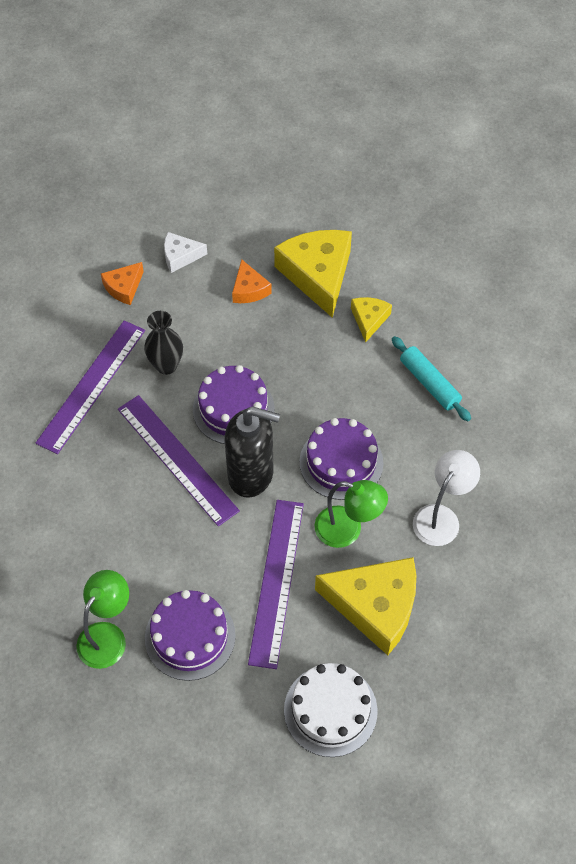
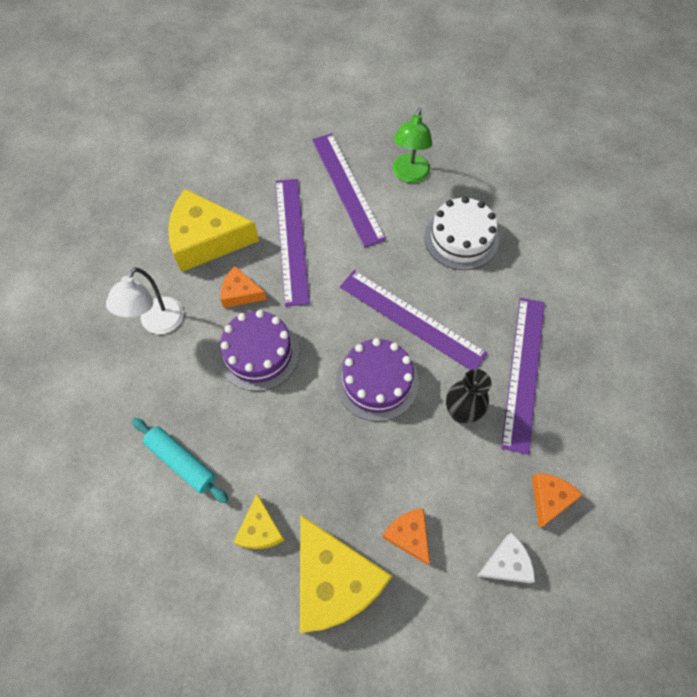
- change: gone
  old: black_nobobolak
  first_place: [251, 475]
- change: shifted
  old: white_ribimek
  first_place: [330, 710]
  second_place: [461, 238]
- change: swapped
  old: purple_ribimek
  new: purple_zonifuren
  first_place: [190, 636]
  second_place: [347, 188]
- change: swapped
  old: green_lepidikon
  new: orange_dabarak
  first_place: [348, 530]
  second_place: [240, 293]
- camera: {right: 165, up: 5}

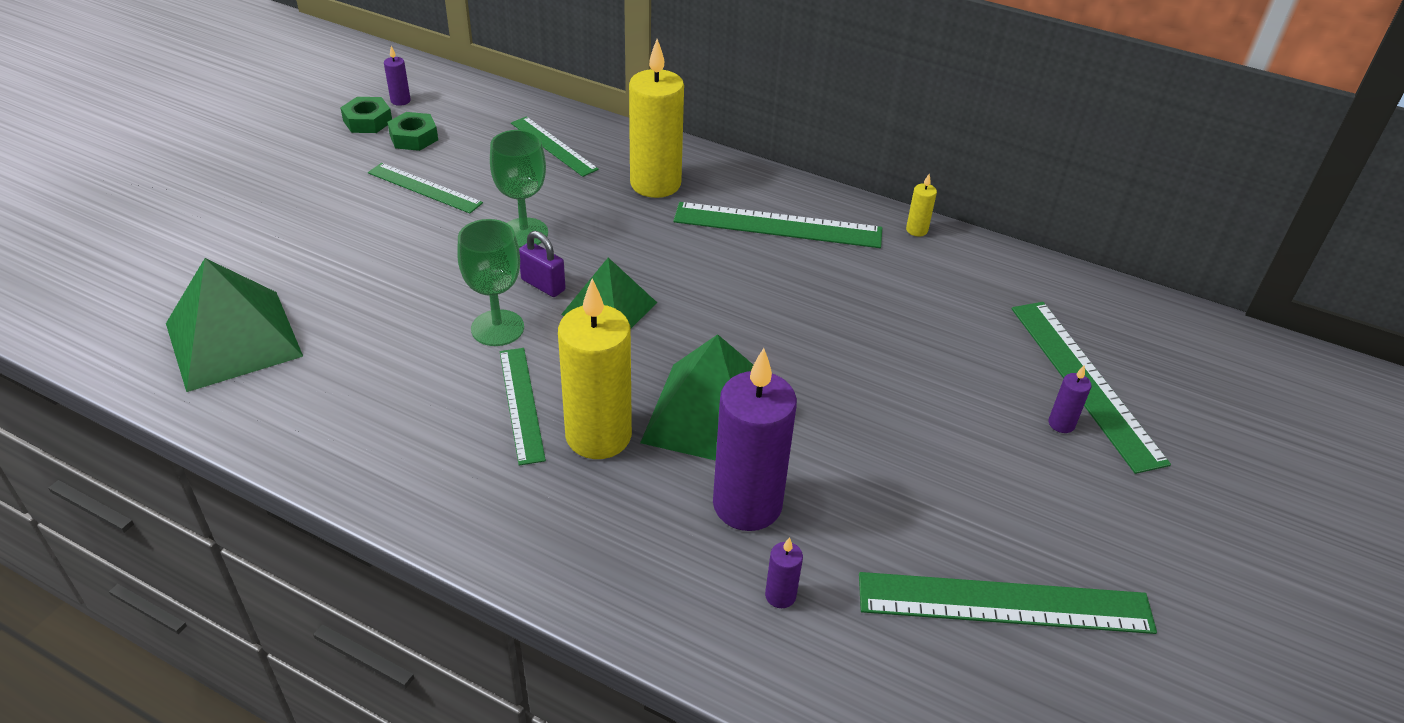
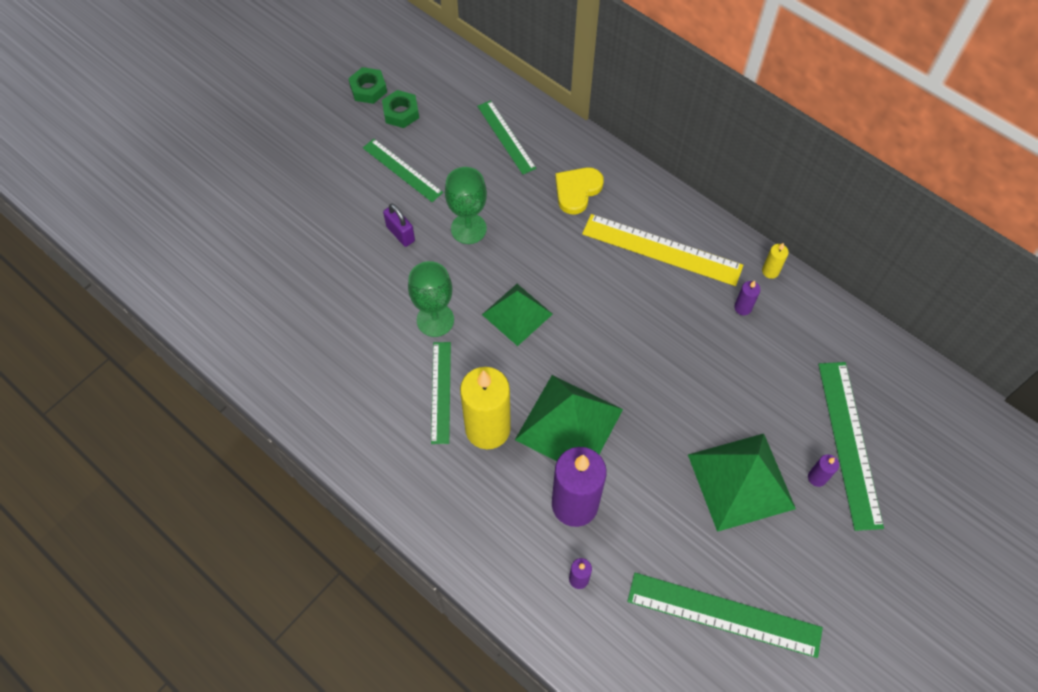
- change: shifted
  old: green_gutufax
  first_place: [234, 339]
  second_place: [741, 481]
- change: shifted
  old: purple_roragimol
  first_place: [400, 101]
  second_place: [743, 308]
- change: shifted
  old: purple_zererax
  first_place: [543, 285]
  second_place: [400, 234]
- change: swapped
  old: yellow_roragimol
  new: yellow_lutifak
  first_place: [655, 184]
  second_place: [577, 191]
- change: repainted
  old: green_zonifuren
  new: yellow_zonifuren
  first_place: [777, 225]
  second_place: [661, 250]
- camera: {right: 15, up: 20}

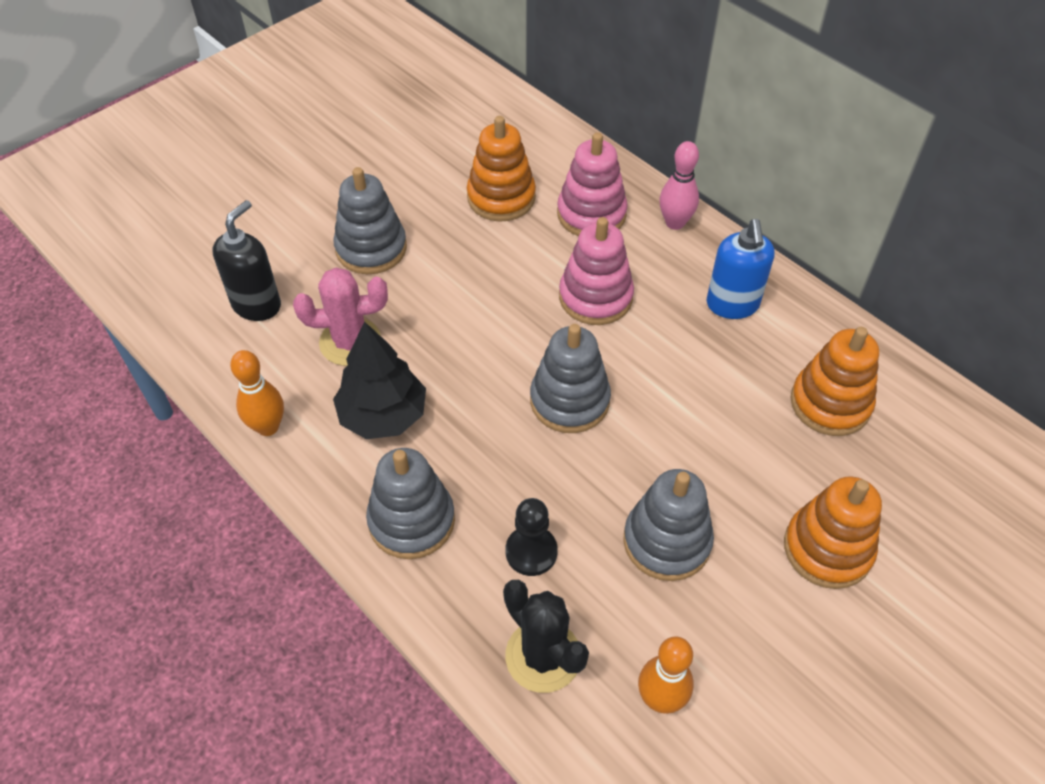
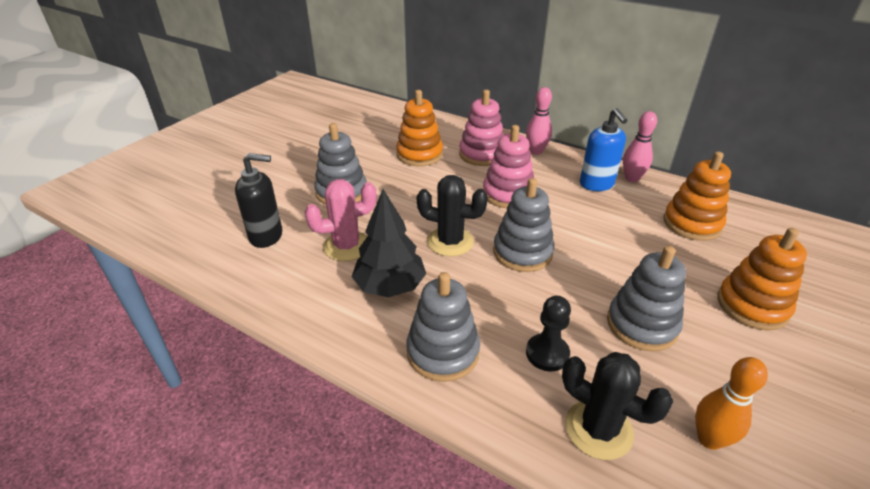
- change: gone
  old: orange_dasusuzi
  first_place: [268, 427]
- change: new
  new: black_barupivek
  second_place: [450, 242]
- change: new
  new: pink_dasusuzi
  second_place: [632, 178]
- change: rotated
  old: black_nobobolak
  first_place: [257, 305]
  second_place: [266, 236]
  degrees: 75
- camera: {right: -15, up: -15}

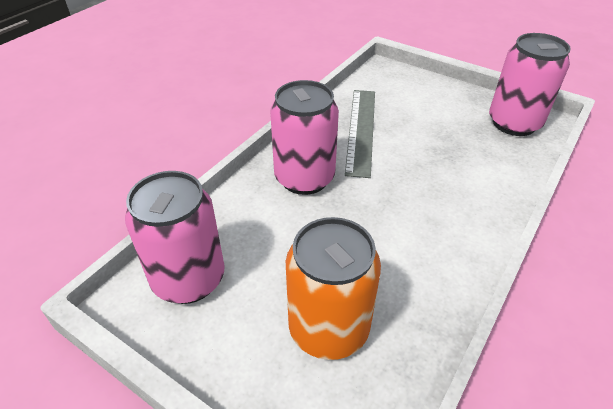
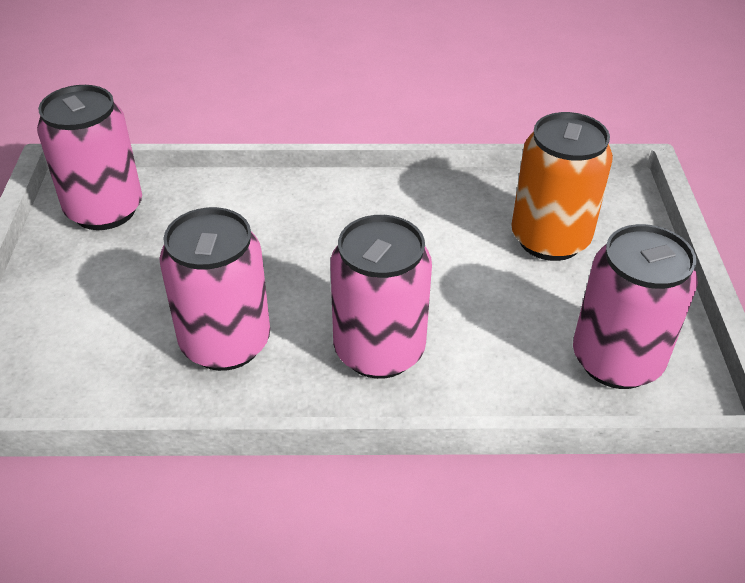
- change: swapped
  old: grey_zonifuren
  new: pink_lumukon
  first_place: [361, 130]
  second_place: [225, 343]
- camera: {right: -125, up: 0}

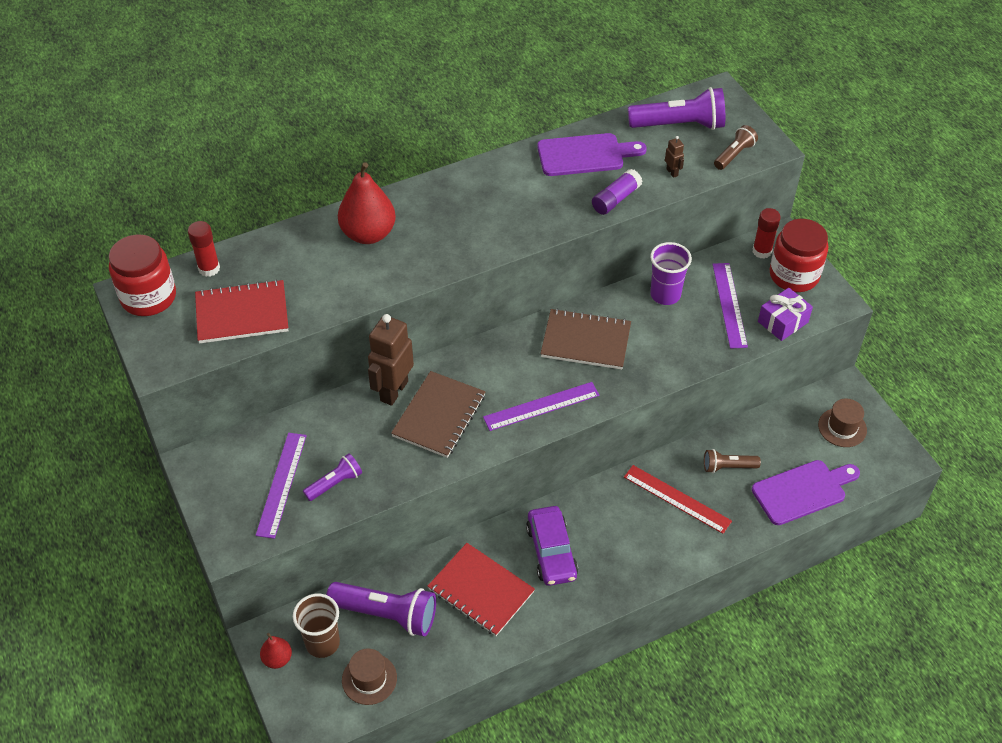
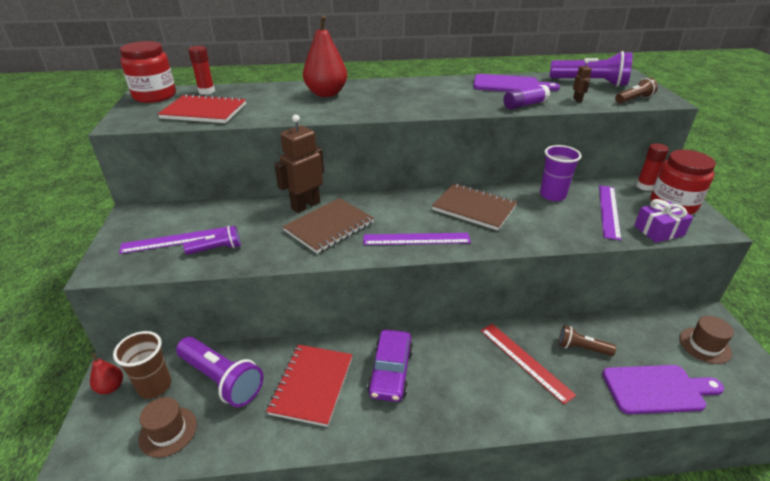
- change: rotated
  old: purple_zonifuren
  first_place: [281, 484]
  second_place: [177, 240]
  degrees: 45
- change: rotated
  old: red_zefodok
  first_place: [481, 590]
  second_place: [312, 385]
  degrees: 45
- camera: {right: 20, up: -15}

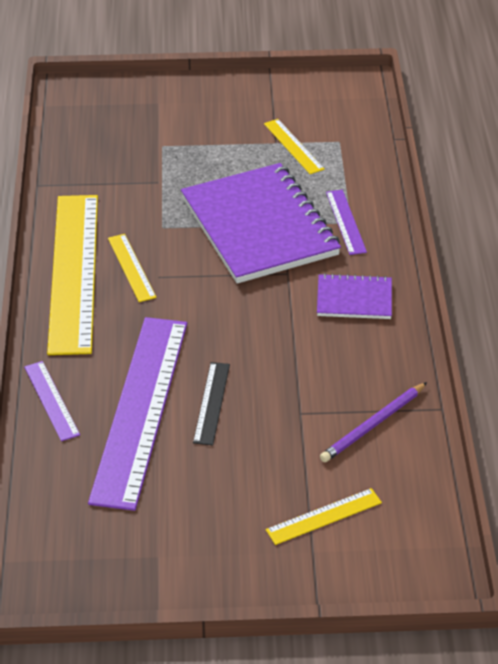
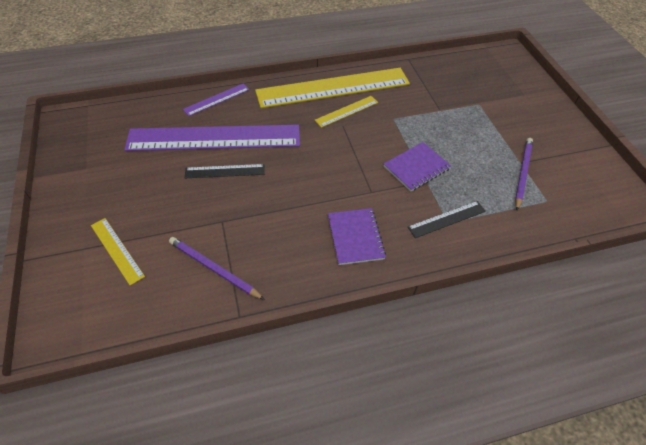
- change: swapped
  old: yellow_zonifuren
  new: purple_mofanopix
  first_place: [293, 146]
  second_place: [522, 173]
- change: repainted
  old: purple_zonifuren
  new: black_zonifuren
  first_place: [345, 222]
  second_place: [447, 219]
- change: scaled
  old: purple_zefodok
  first_place: [259, 227]
  second_place: [416, 167]
  factor: 0.48
- camera: {right: 75, up: 10}

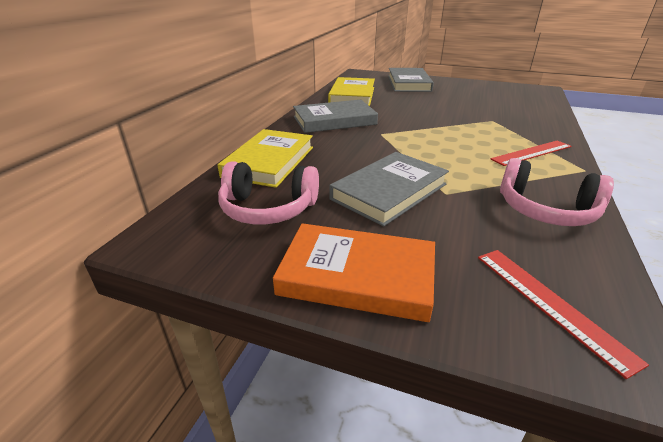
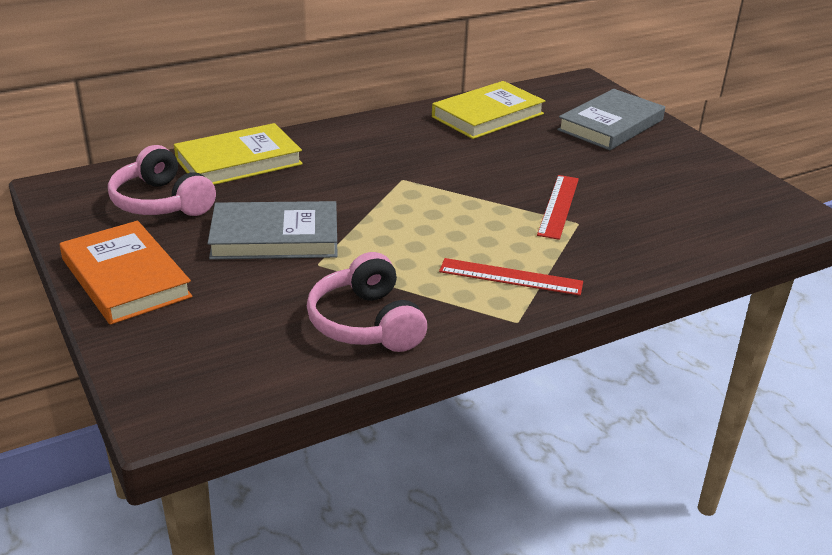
- change: gone
  old: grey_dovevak
  first_place: [334, 120]
- change: shifted
  old: red_zonifuren
  first_place: [549, 304]
  second_place: [558, 206]
- camera: {right: 40, up: 0}

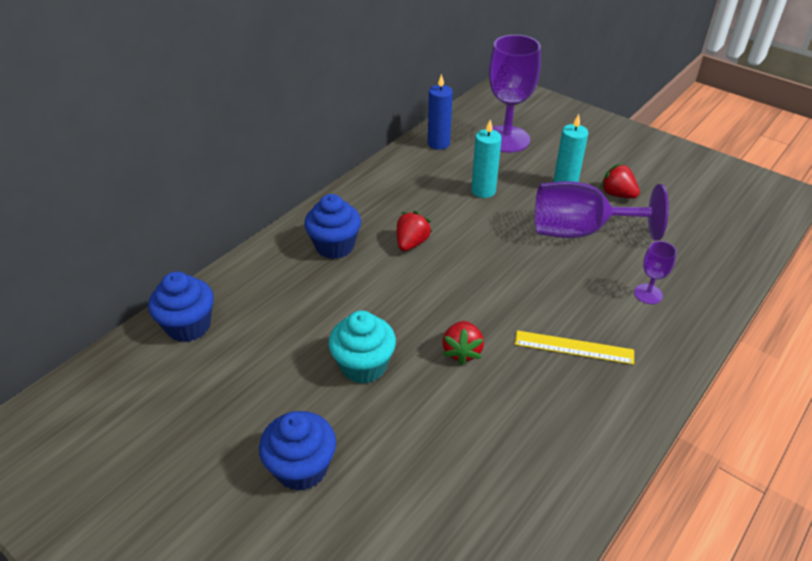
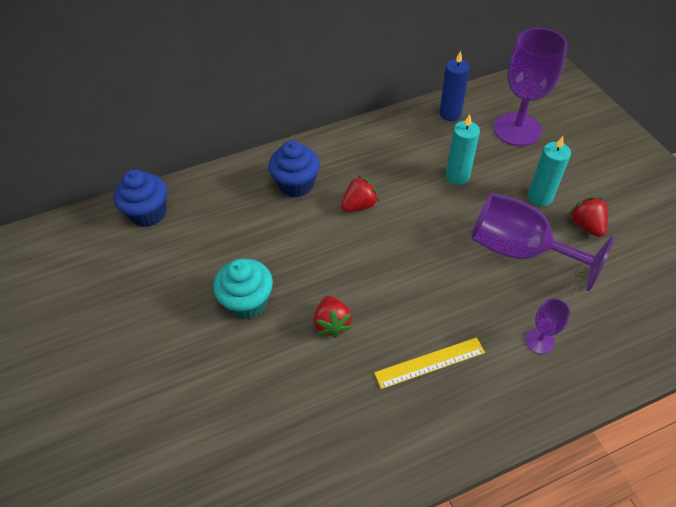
- change: gone
  old: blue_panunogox
  first_place: [302, 468]
- change: rotated
  old: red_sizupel
  first_place: [462, 351]
  second_place: [332, 323]
  degrees: -45
- change: rotated
  old: yellow_zonifuren
  first_place: [574, 347]
  second_place: [430, 363]
  degrees: -60
- camera: {right: 30, up: 10}

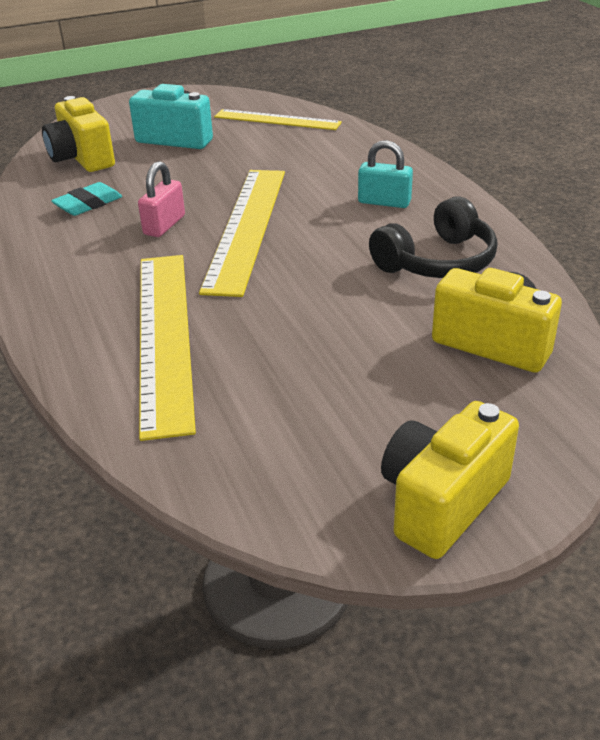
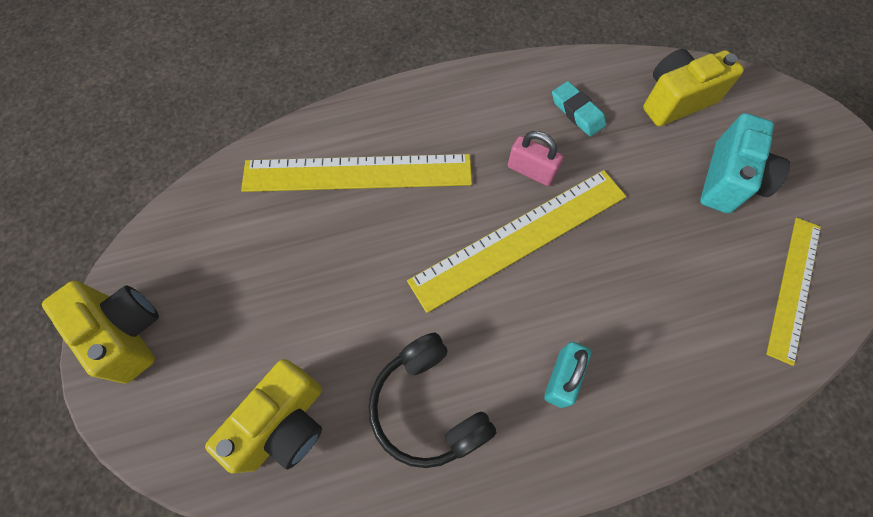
- change: rotated
  old: yellow_zonifuren
  first_place: [246, 227]
  second_place: [520, 238]
  degrees: -45
- camera: {right: 95, up: 30}

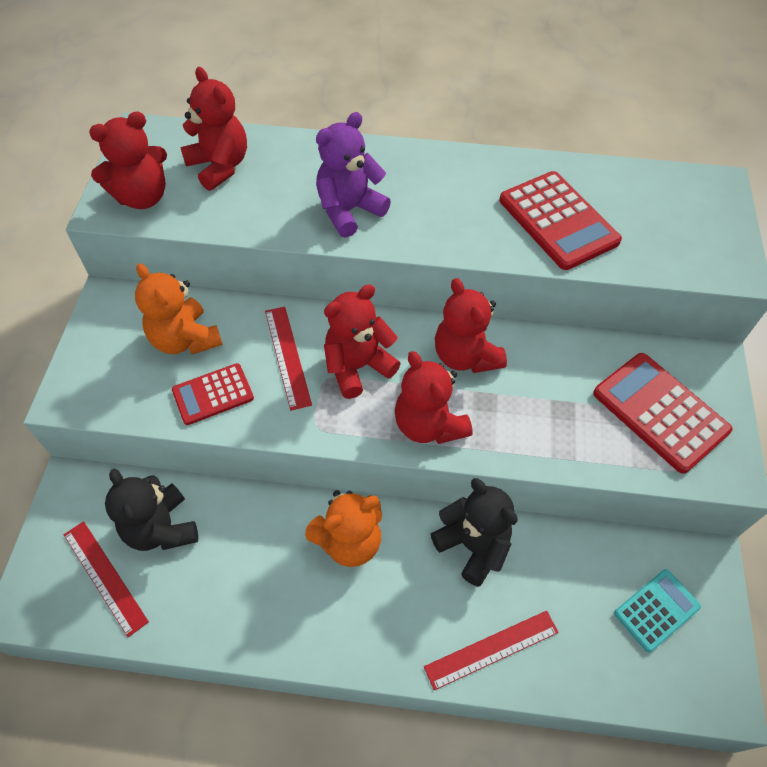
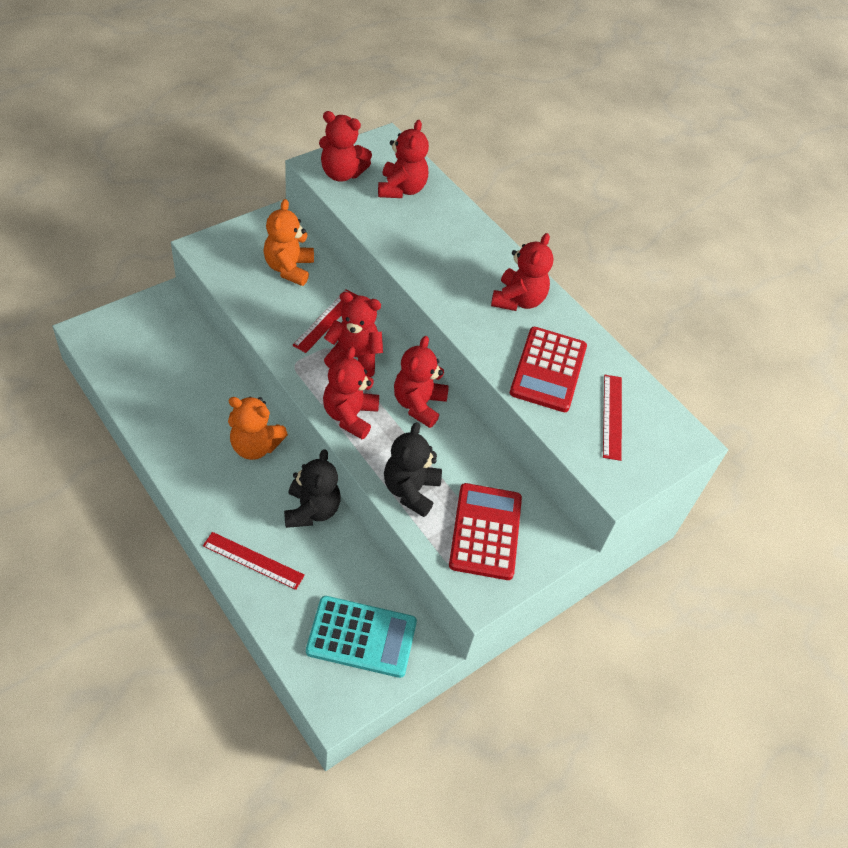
- change: gone
  old: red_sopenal
  first_place: [213, 394]
- change: gone
  old: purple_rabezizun
  first_place: [349, 210]
- change: new
  new: red_rabezizun
  second_place: [518, 300]
- change: shifted
  old: red_zonifuren
  first_place: [105, 577]
  second_place: [612, 416]
- change: shifted
  old: black_rabezizun
  first_place: [161, 528]
  second_place: [410, 490]
- change: scaled
  old: turquoise_sopenal
  first_place: [656, 610]
  second_place: [361, 637]
  factor: 1.63
- camera: {right: 40, up: -5}

